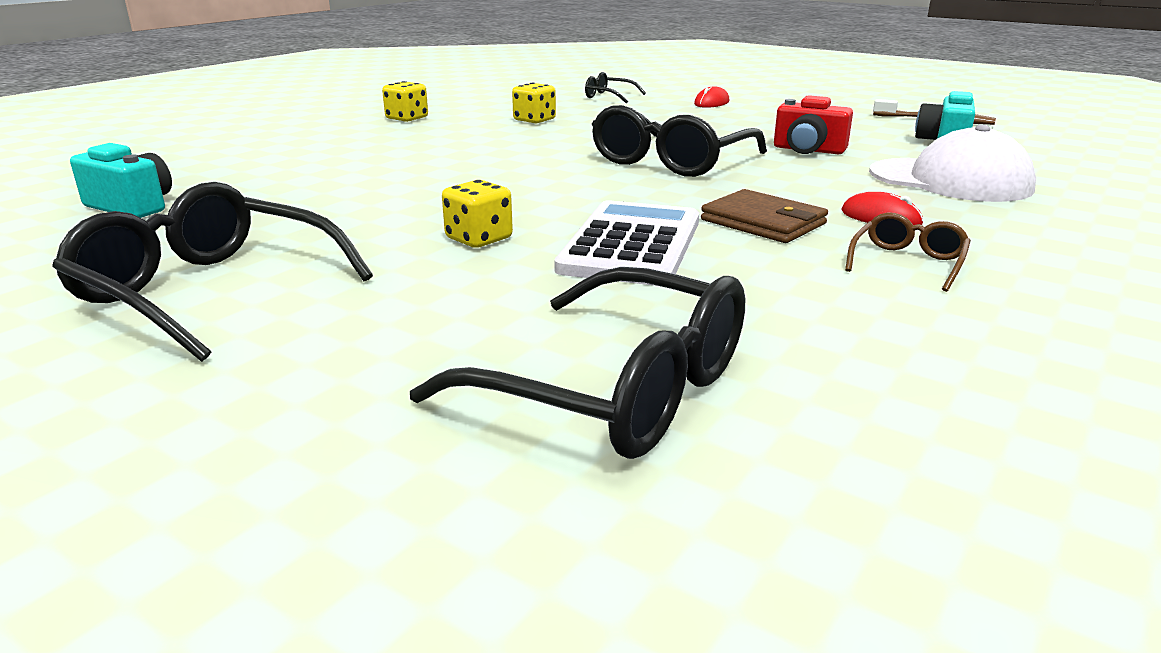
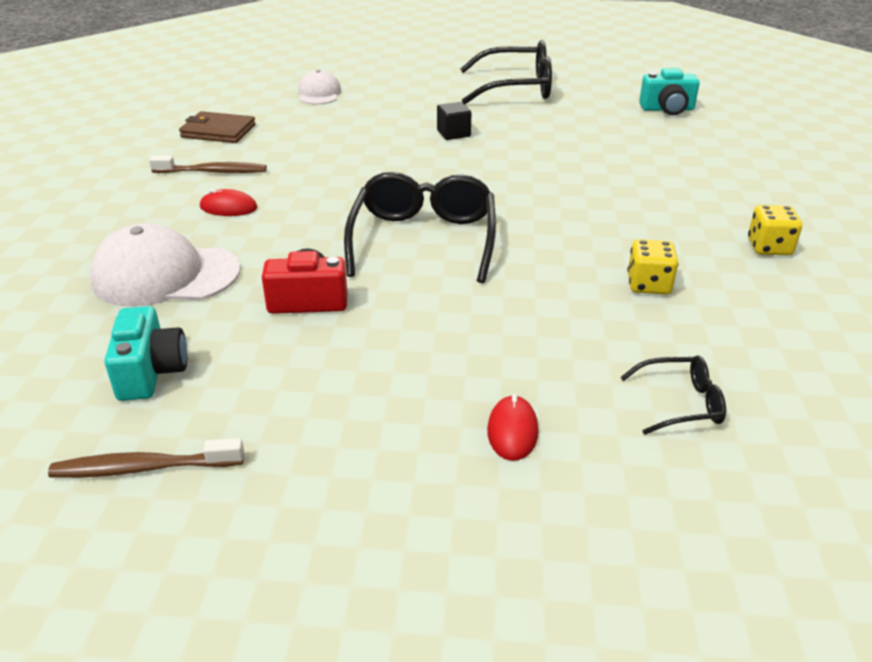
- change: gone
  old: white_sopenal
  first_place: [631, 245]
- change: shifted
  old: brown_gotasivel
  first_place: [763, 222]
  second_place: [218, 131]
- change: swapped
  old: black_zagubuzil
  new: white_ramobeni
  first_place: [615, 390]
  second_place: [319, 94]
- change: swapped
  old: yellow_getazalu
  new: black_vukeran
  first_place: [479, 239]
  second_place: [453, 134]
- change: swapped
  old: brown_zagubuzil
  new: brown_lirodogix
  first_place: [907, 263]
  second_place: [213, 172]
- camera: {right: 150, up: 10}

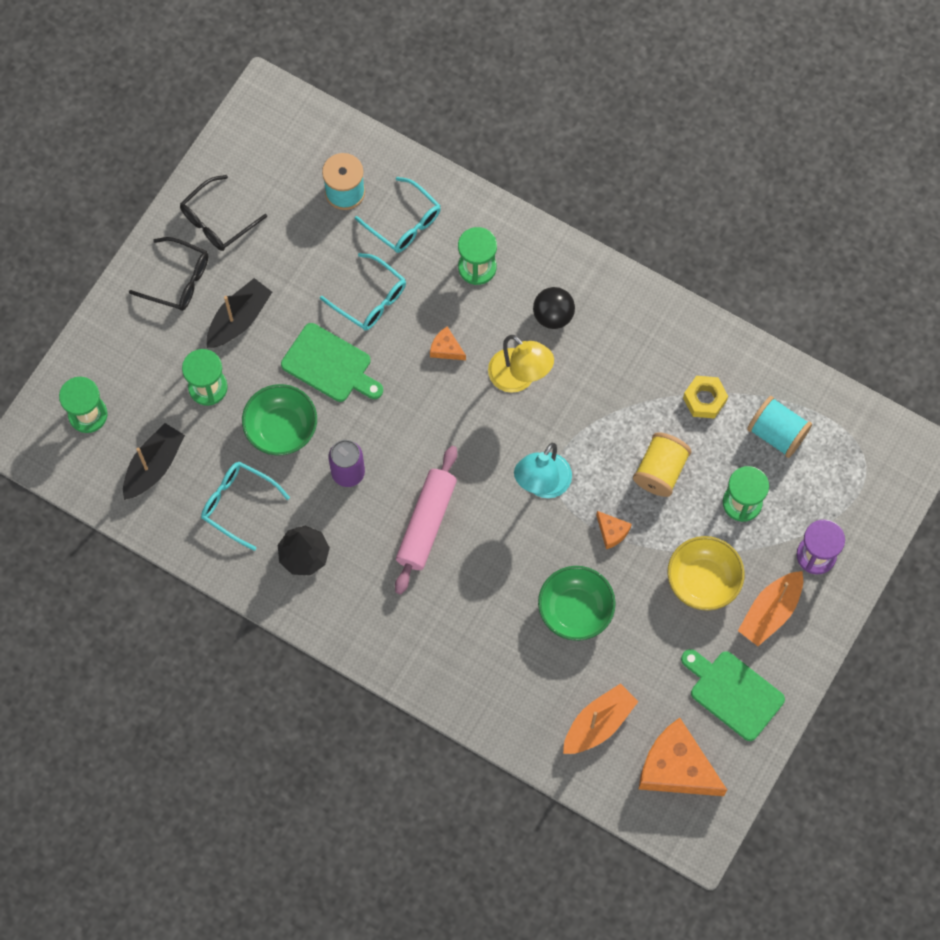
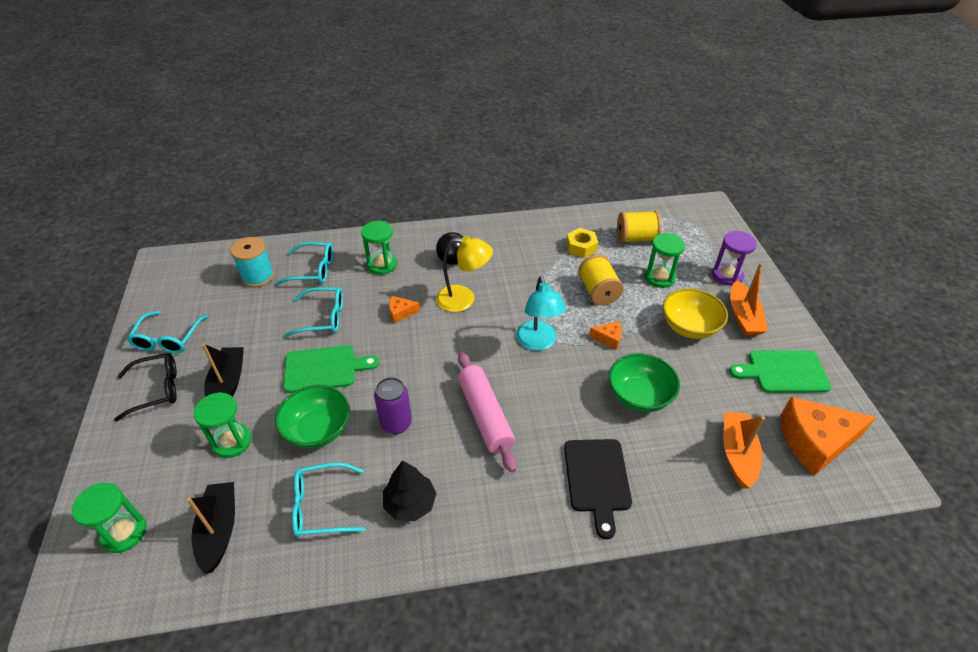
- change: new
  new: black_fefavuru
  second_place: [597, 479]
- change: repainted
  old: black_zagubuzil
  new: turquoise_zagubuzil
  first_place: [217, 221]
  second_place: [168, 339]
- change: repainted
  old: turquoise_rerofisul
  new: yellow_rerofisul
  first_place: [776, 433]
  second_place: [636, 238]
- camera: {right: -40, up: -25}

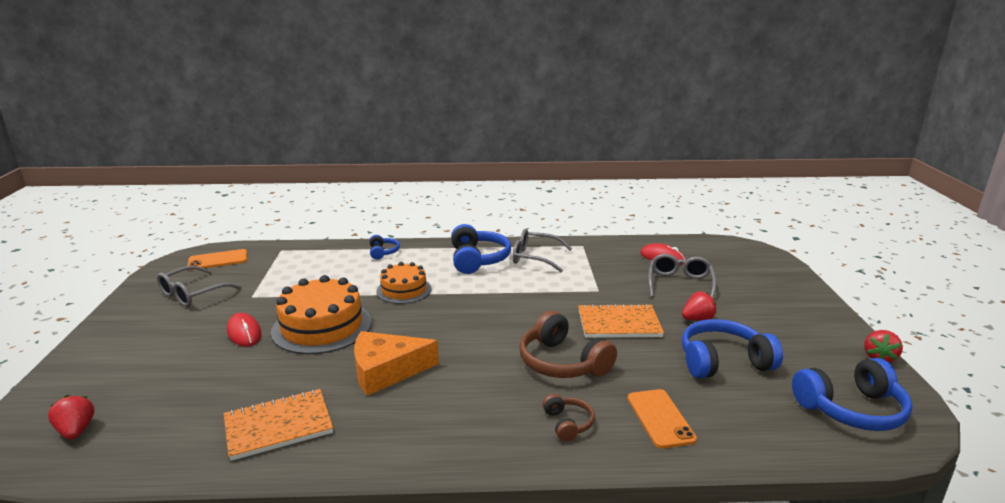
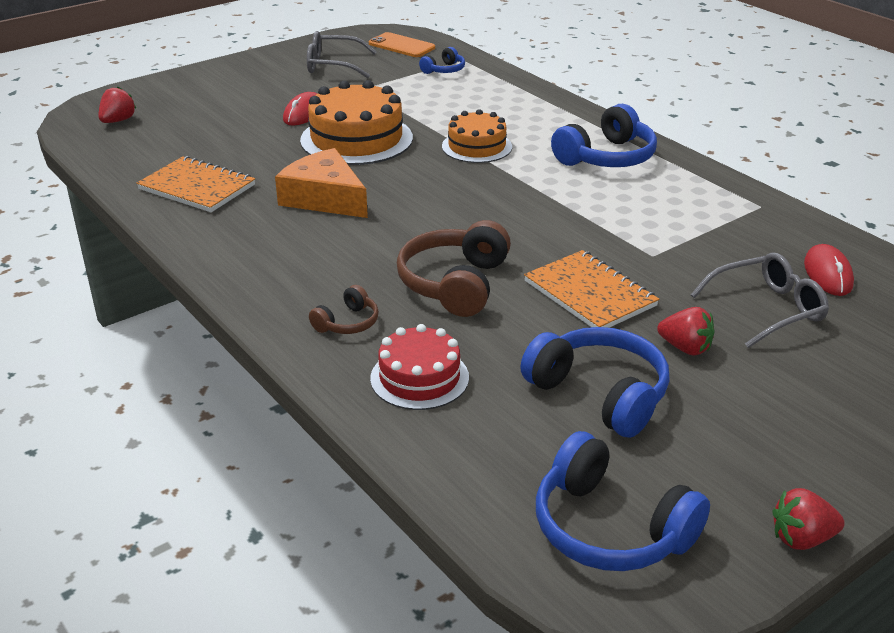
- change: gone
  old: grey_zagubuzil
  first_place: [535, 257]
- change: shifted
  old: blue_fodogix
  first_place: [383, 252]
  second_place: [444, 70]
- change: swapped
  old: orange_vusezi
  new: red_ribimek
  first_place: [660, 418]
  second_place: [419, 378]
- camera: {right: 55, up: 10}

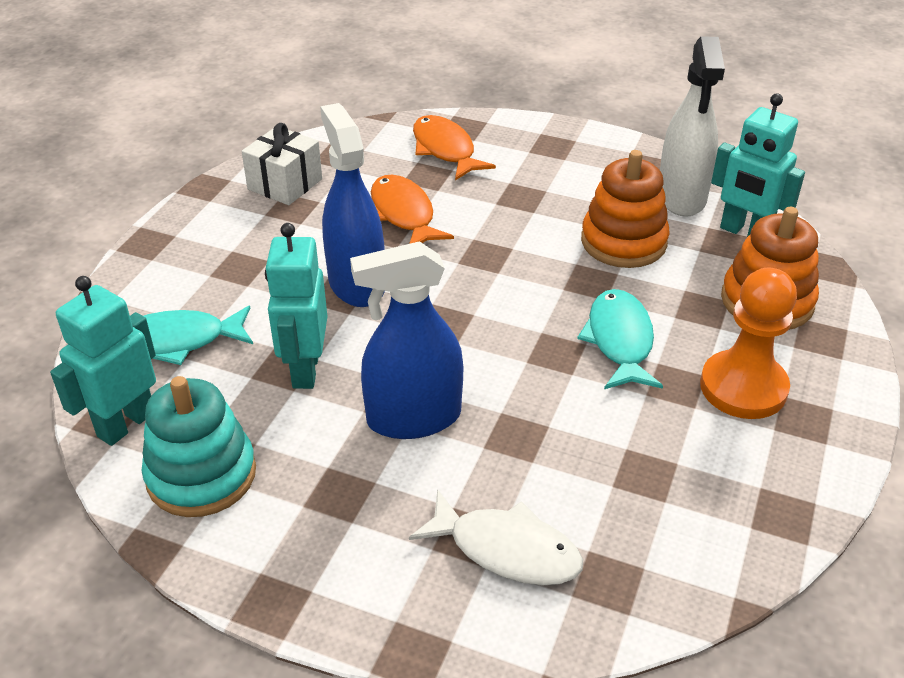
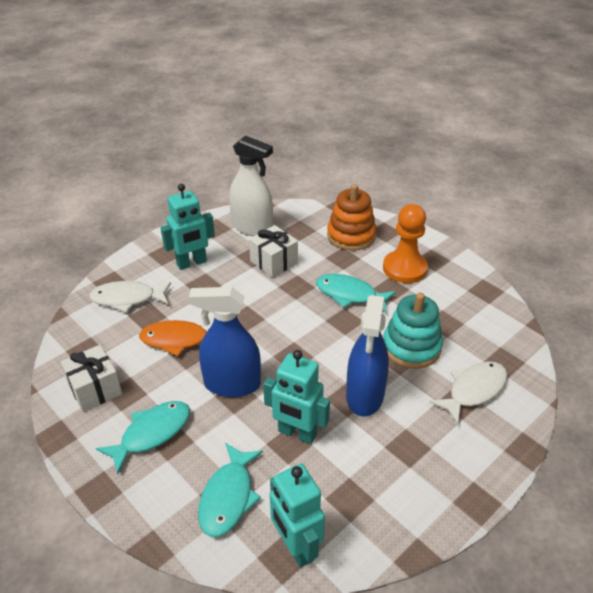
- change: new
  new: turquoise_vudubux
  second_place: [152, 433]
- change: shifted
  old: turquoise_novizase
  first_place: [201, 475]
  second_place: [411, 347]
- change: shifted
  old: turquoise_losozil
  first_place: [744, 233]
  second_place: [192, 263]
- change: swapped
  old: orange_novizase
  new: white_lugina
  first_place: [623, 242]
  second_place: [273, 262]
- change: repainted
  old: orange_vudubux
  new: white_vudubux
  first_place: [445, 150]
  second_place: [127, 299]
- camera: {right: -65, up: 0}

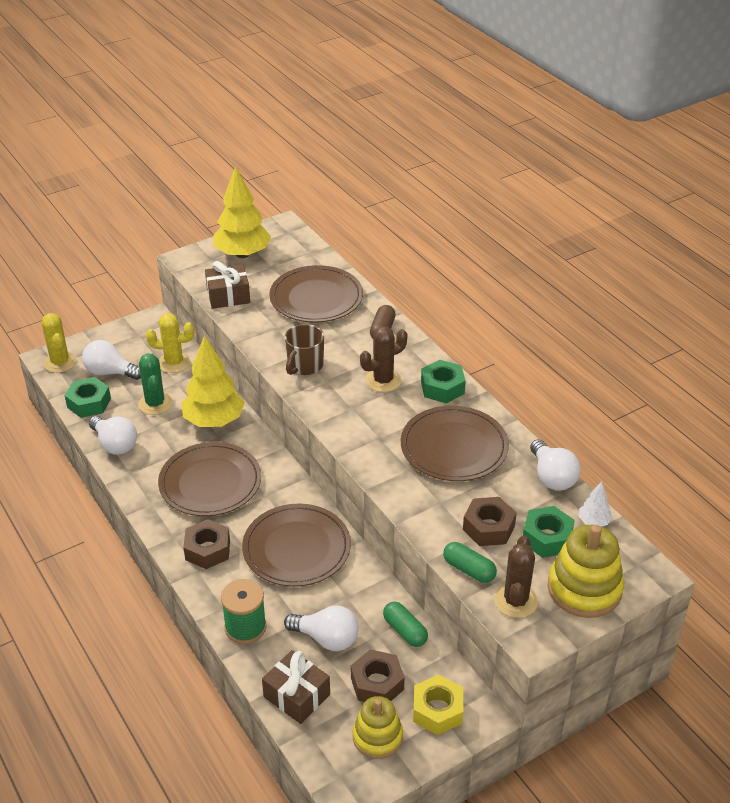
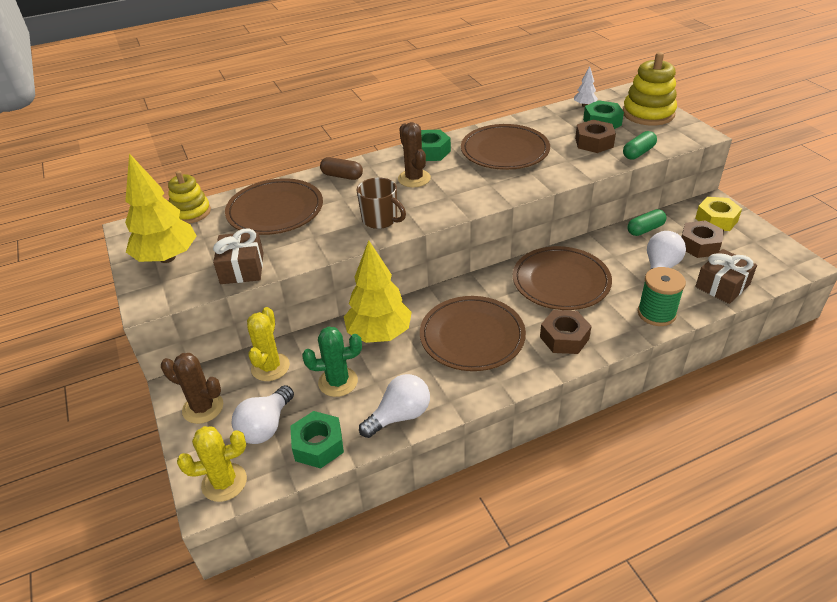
- change: gone
  old: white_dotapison
  first_place: [552, 477]
- change: shifted
  old: yellow_novizase
  first_place: [377, 737]
  second_place: [191, 212]
- change: shifted
  old: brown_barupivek
  first_place: [515, 601]
  second_place: [203, 408]
- camera: {right: -80, up: 0}

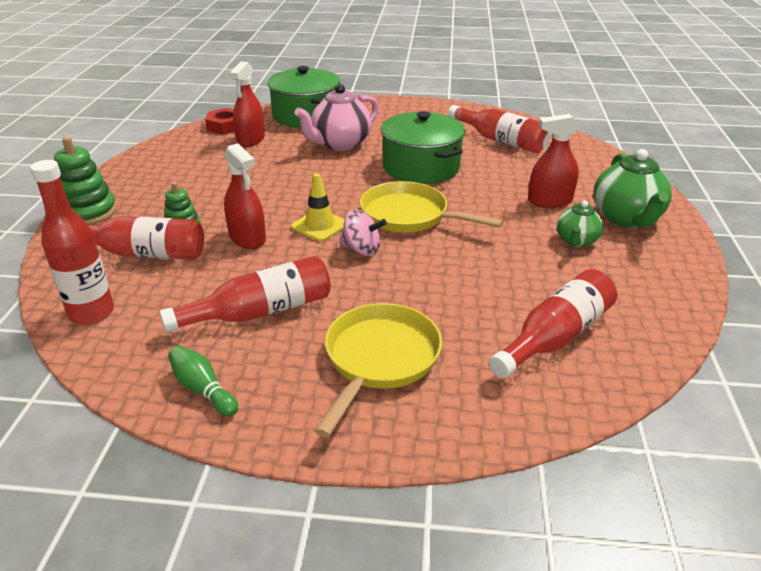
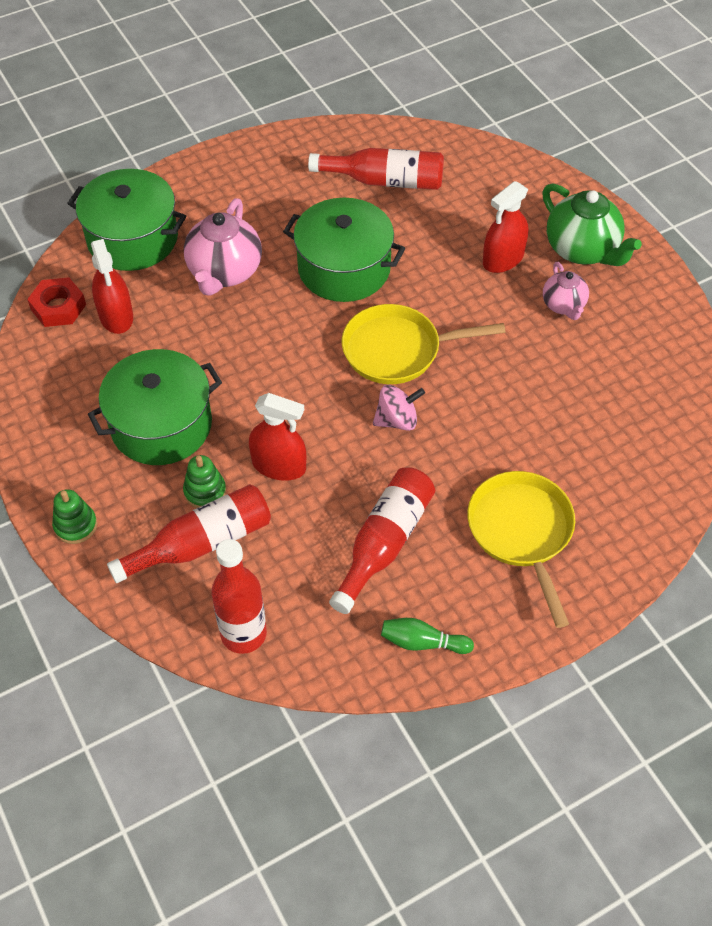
- change: gone
  old: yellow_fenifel
  first_place: [319, 226]
- change: gone
  old: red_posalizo
  first_place: [555, 336]
- change: new
  new: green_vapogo
  second_place: [161, 425]
- change: repainted
  old: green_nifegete
  new: pink_nifegete
  first_place: [576, 241]
  second_place: [563, 305]
- change: scaled
  old: green_novizase
  first_place: [88, 212]
  second_place: [75, 525]
  factor: 0.63
- camera: {right: -35, up: 20}

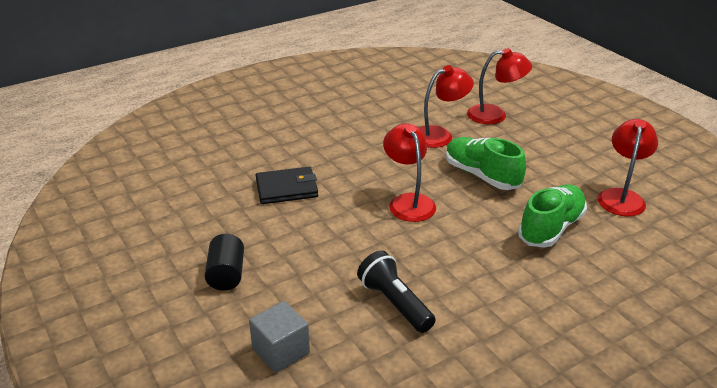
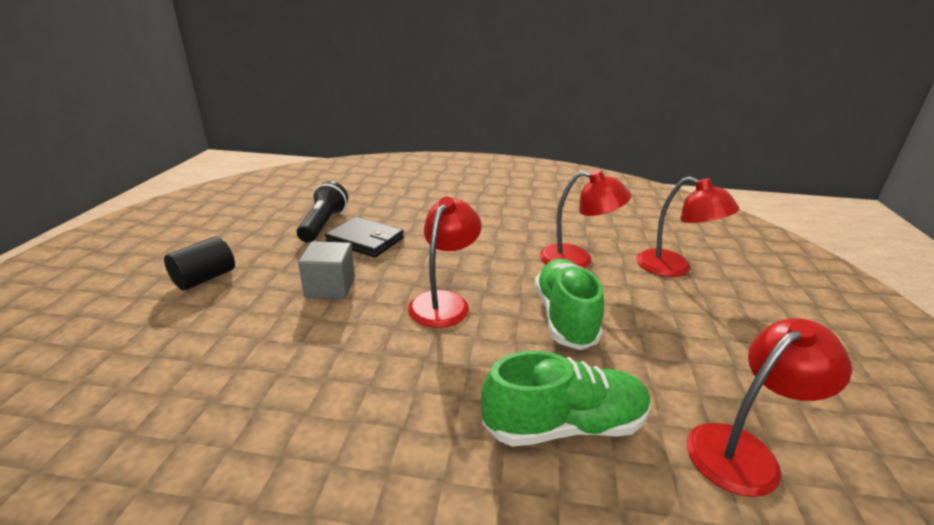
- change: shifted
  old: grey_vukeran
  first_place: [281, 351]
  second_place: [330, 287]
- change: shifted
  old: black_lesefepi
  first_place: [395, 303]
  second_place: [323, 225]
- camera: {right: 40, up: -5}

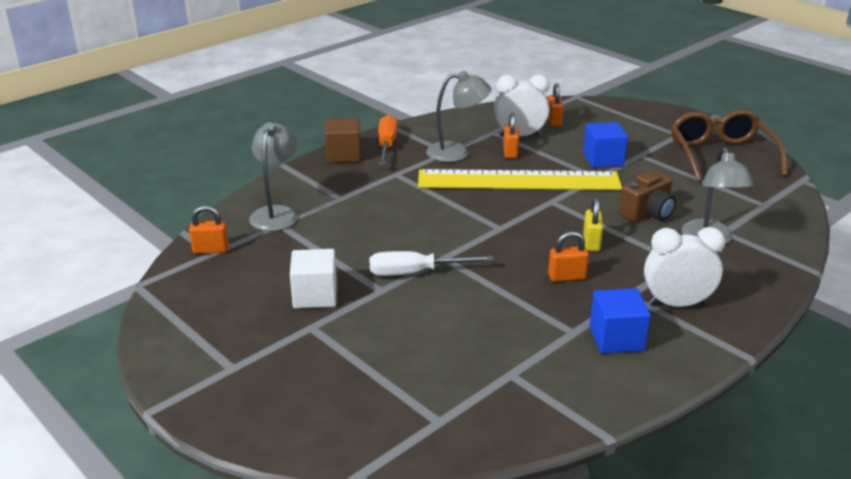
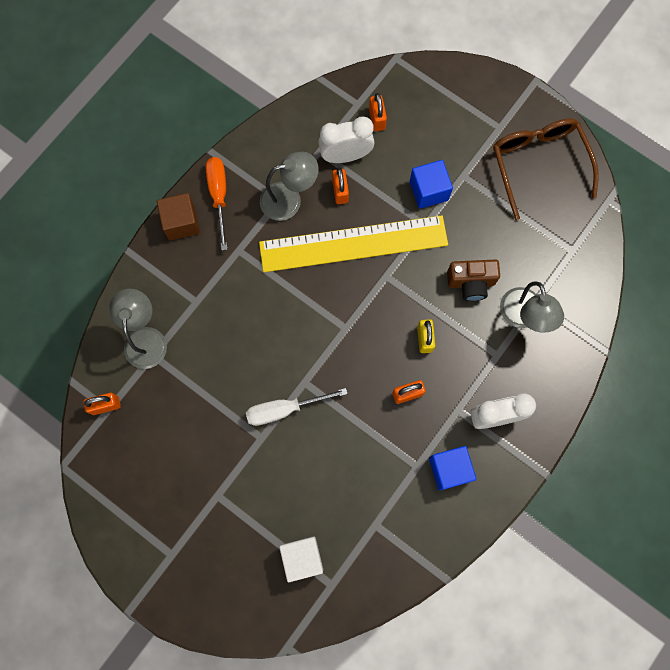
- change: shifted
  old: white_vukeran
  first_place: [315, 295]
  second_place: [302, 557]
- change: rotated
  old: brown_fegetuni
  first_place: [647, 213]
  second_place: [471, 283]
  degrees: 45
- camera: {right: -10, up: 45}

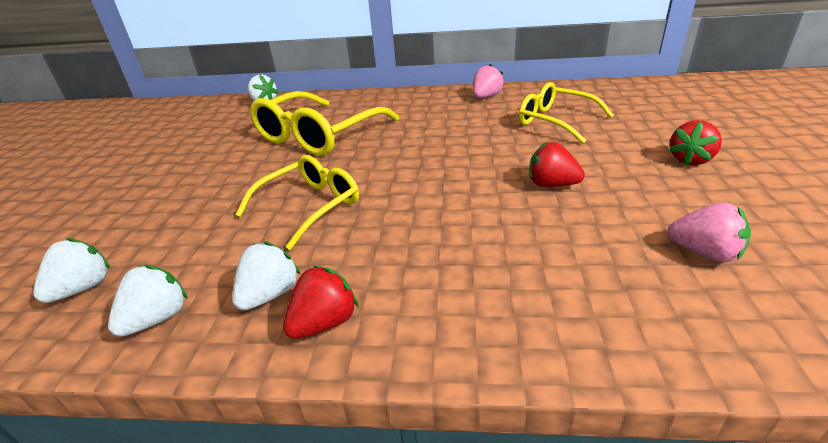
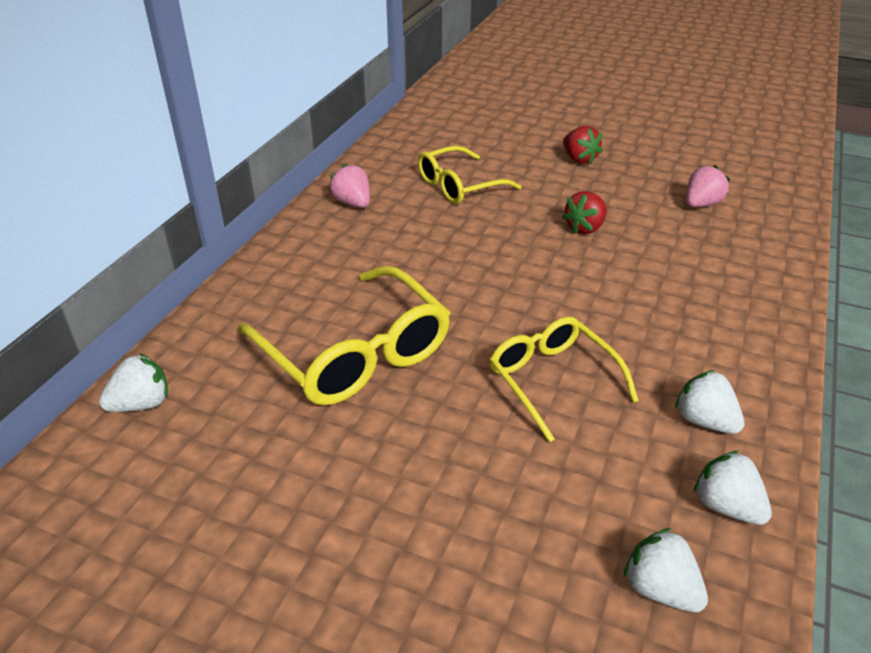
- change: gone
  old: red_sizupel
  first_place: [324, 322]
- camera: {right: -75, up: 5}

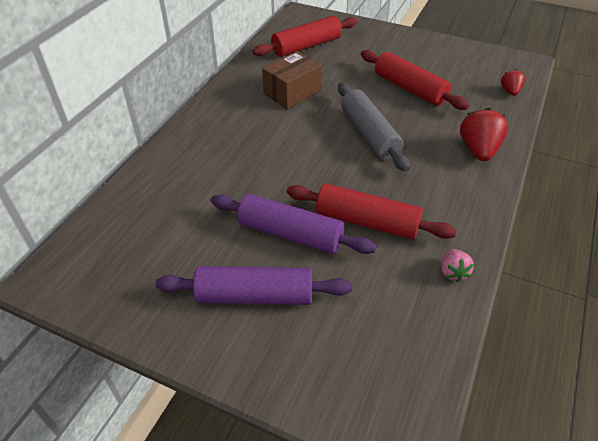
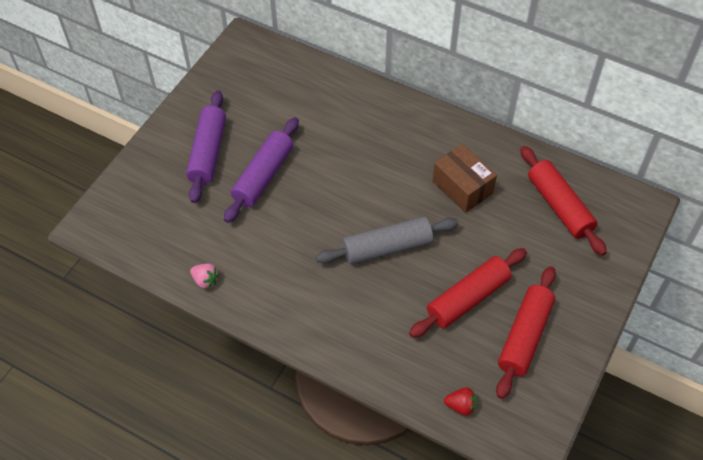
- change: gone
  old: red_sizupel
  first_place: [478, 150]
- change: shifted
  old: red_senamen
  first_place: [367, 222]
  second_place: [524, 336]
- change: rotated
  old: pink_sizupel
  first_place: [452, 272]
  second_place: [205, 280]
  degrees: -150
- camera: {right: 95, up: 10}

